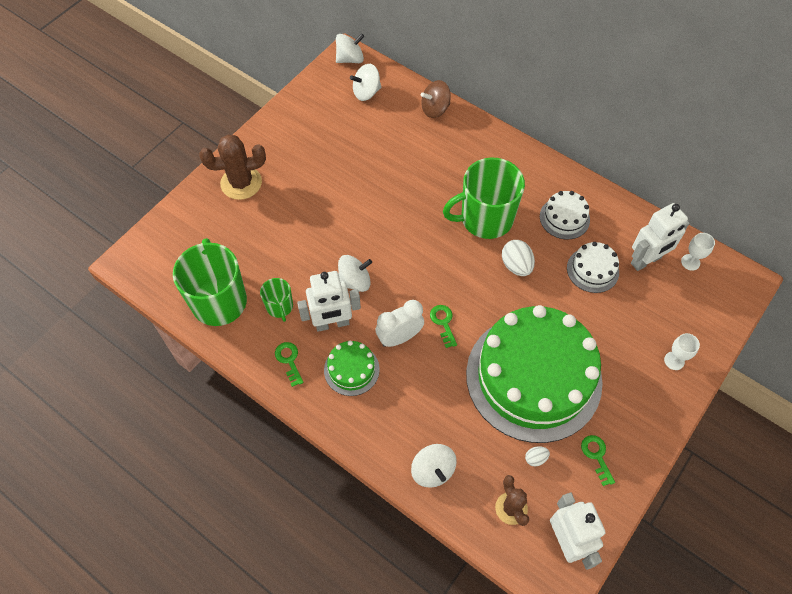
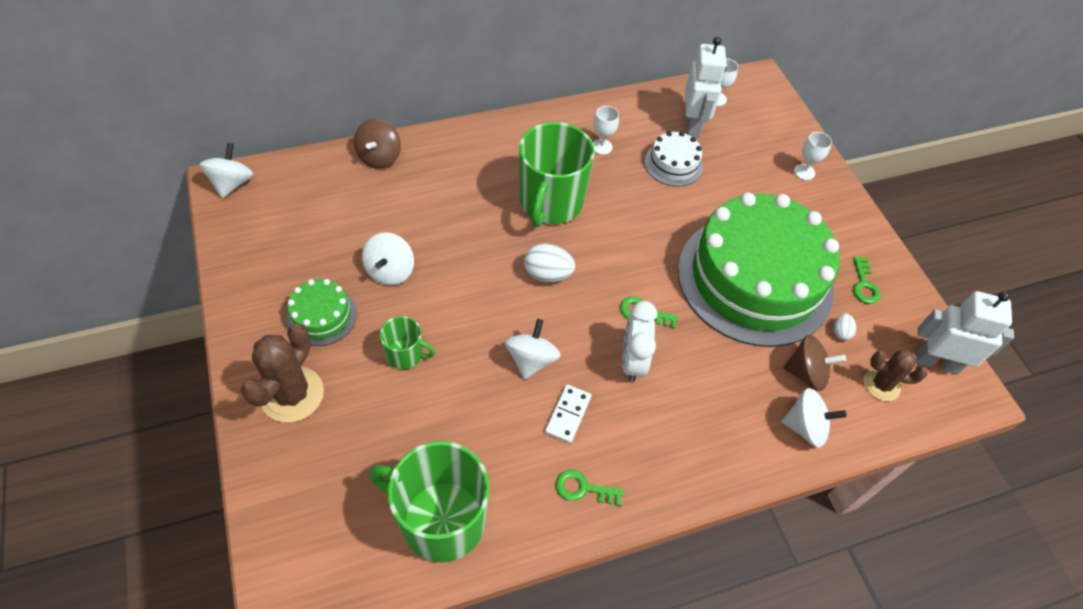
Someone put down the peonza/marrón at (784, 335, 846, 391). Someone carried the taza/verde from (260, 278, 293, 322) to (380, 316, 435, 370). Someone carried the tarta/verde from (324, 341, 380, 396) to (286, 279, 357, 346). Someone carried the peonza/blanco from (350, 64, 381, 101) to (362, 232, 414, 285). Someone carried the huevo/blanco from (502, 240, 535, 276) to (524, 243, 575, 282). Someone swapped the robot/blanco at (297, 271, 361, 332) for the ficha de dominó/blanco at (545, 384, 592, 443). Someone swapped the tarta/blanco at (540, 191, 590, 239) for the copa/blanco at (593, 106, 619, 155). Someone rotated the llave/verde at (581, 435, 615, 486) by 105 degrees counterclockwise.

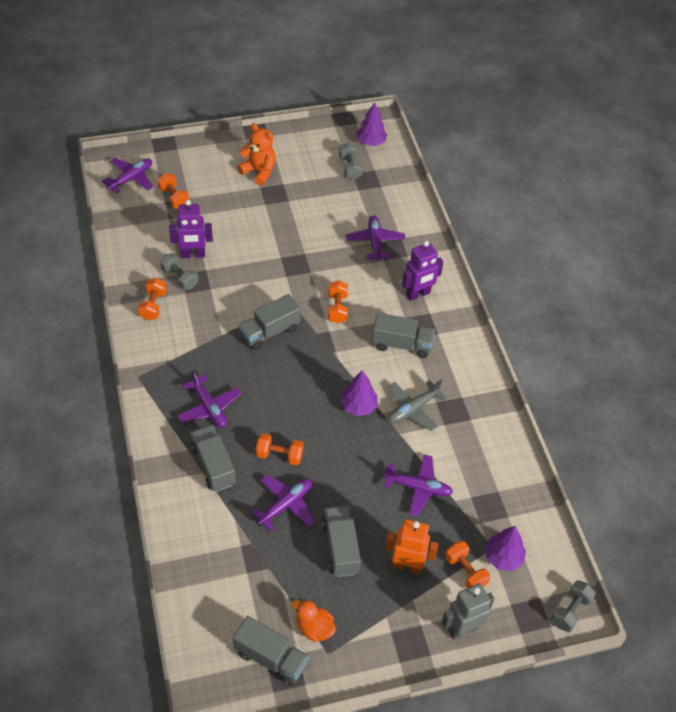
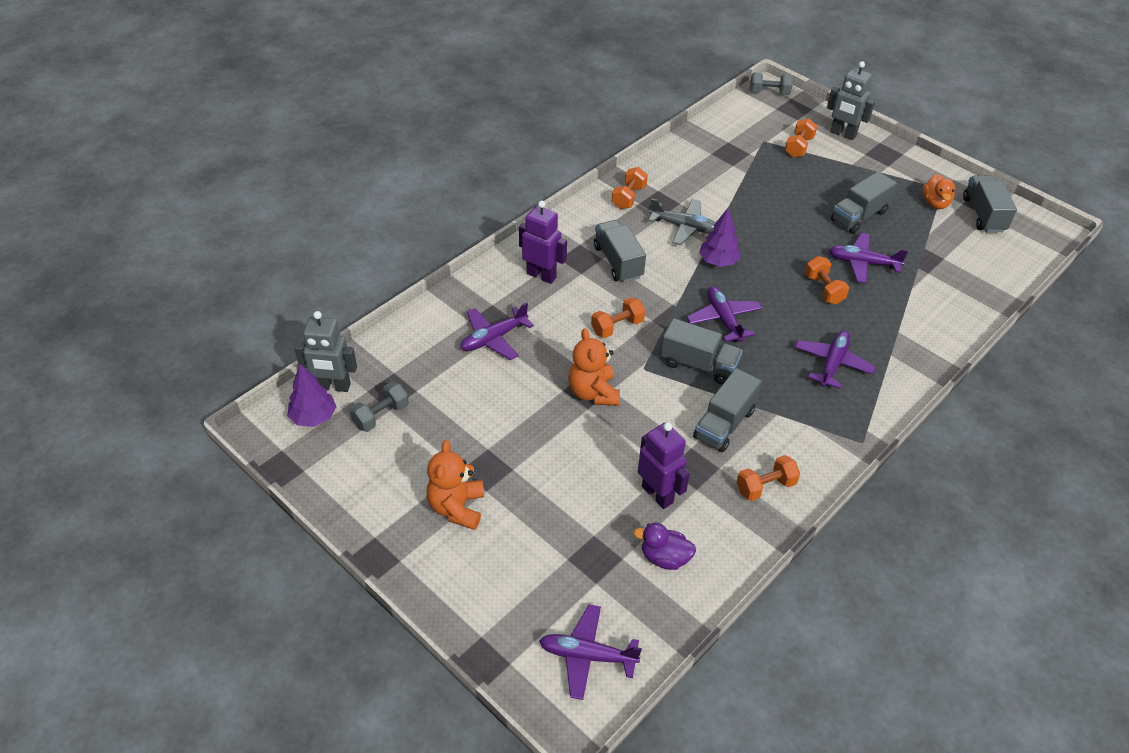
Someone took away the mancuerna/gris at (160, 253, 198, 290). Someone took away the robot/naranja at (385, 519, 438, 574). Someone took away the árbol/morado at (485, 526, 526, 571). Someone put down the robot/gris at (294, 311, 357, 392). Someone put down the osito/naranja at (568, 328, 620, 405). Someone put down the pato/morado at (634, 523, 696, 570). Someone carried the mancuerna/naranja from (157, 173, 189, 209) to (612, 167, 648, 209). Someone carried the camión/gris from (191, 425, 236, 492) to (693, 368, 762, 452). Someone carried the avión/morado from (384, 454, 453, 516) to (686, 286, 762, 342).

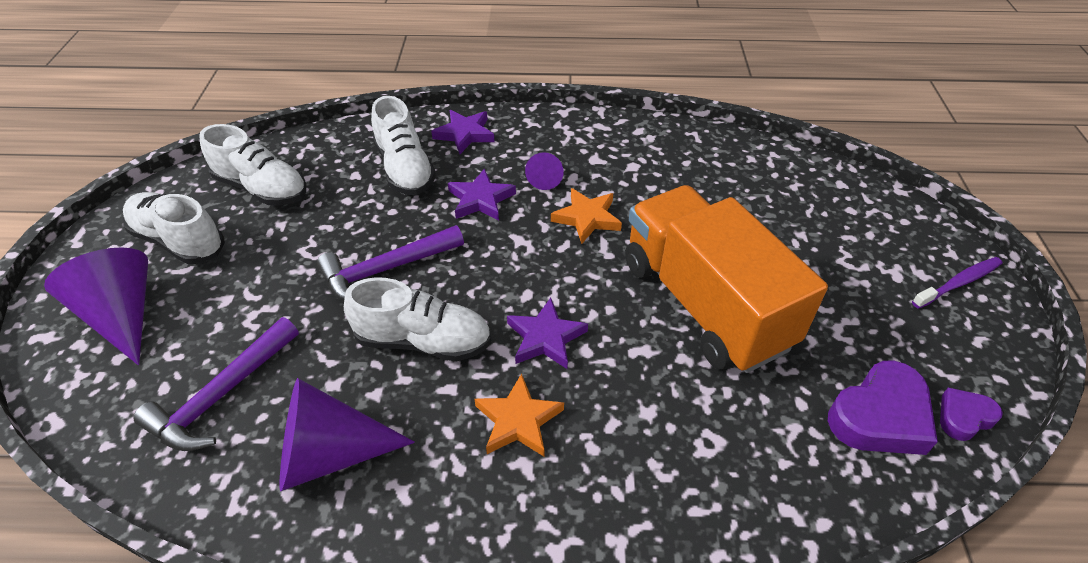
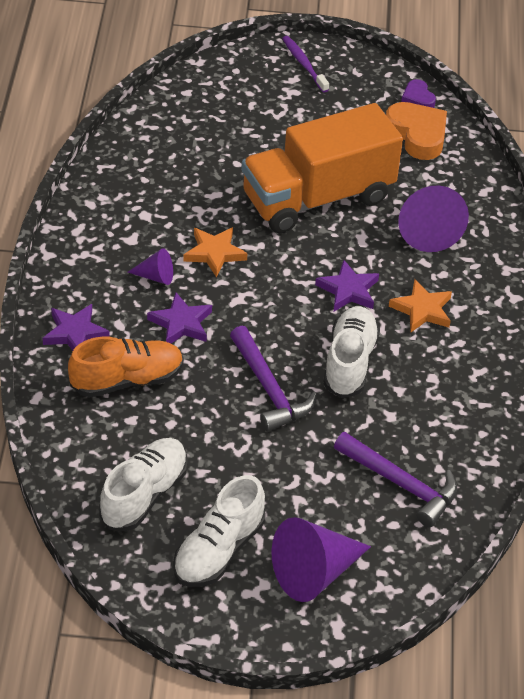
Someone carried the cono/morado from (279, 378, 415, 491) to (398, 186, 469, 252). Someone repainted the zapato/blanco at (371, 96, 436, 195), which became the zapato/naranja at (68, 337, 183, 397). Someone repainted the corazón/morado at (828, 361, 938, 455), which became the corazón/naranja at (386, 102, 447, 160).

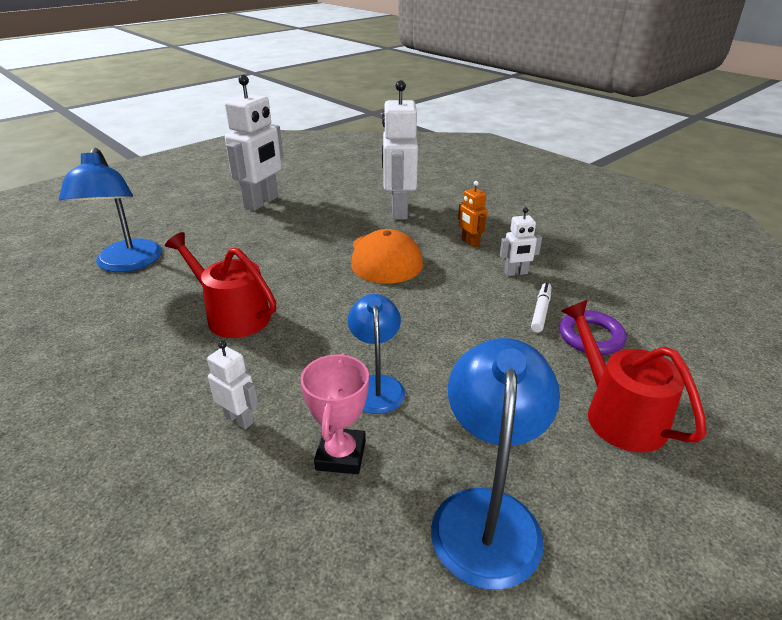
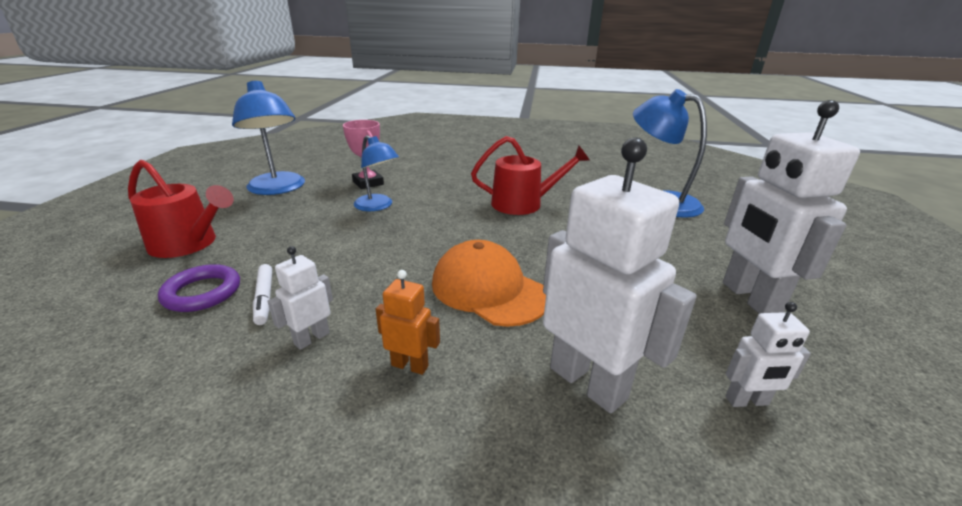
Someone carried the robot/blanco from (207, 341, 259, 429) to (725, 302, 811, 407).

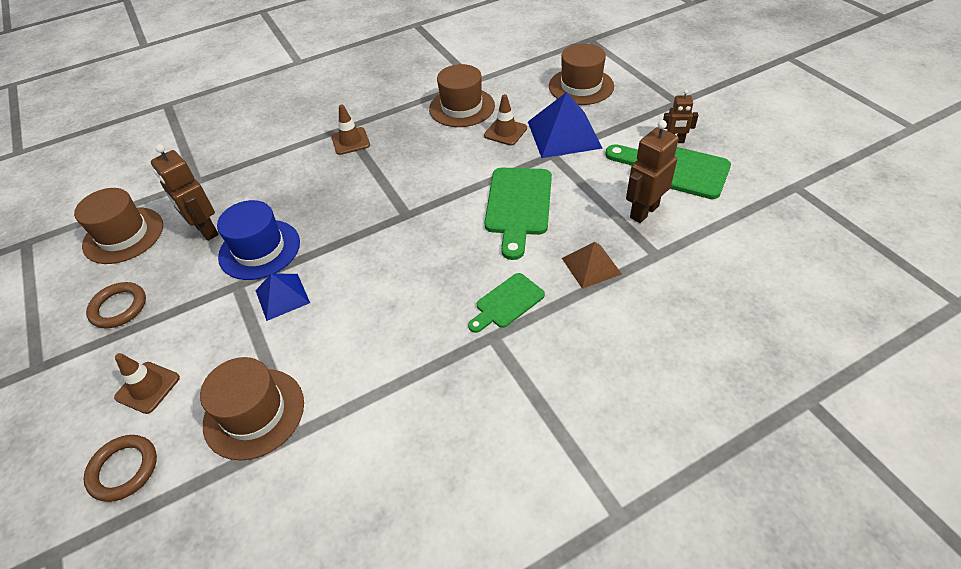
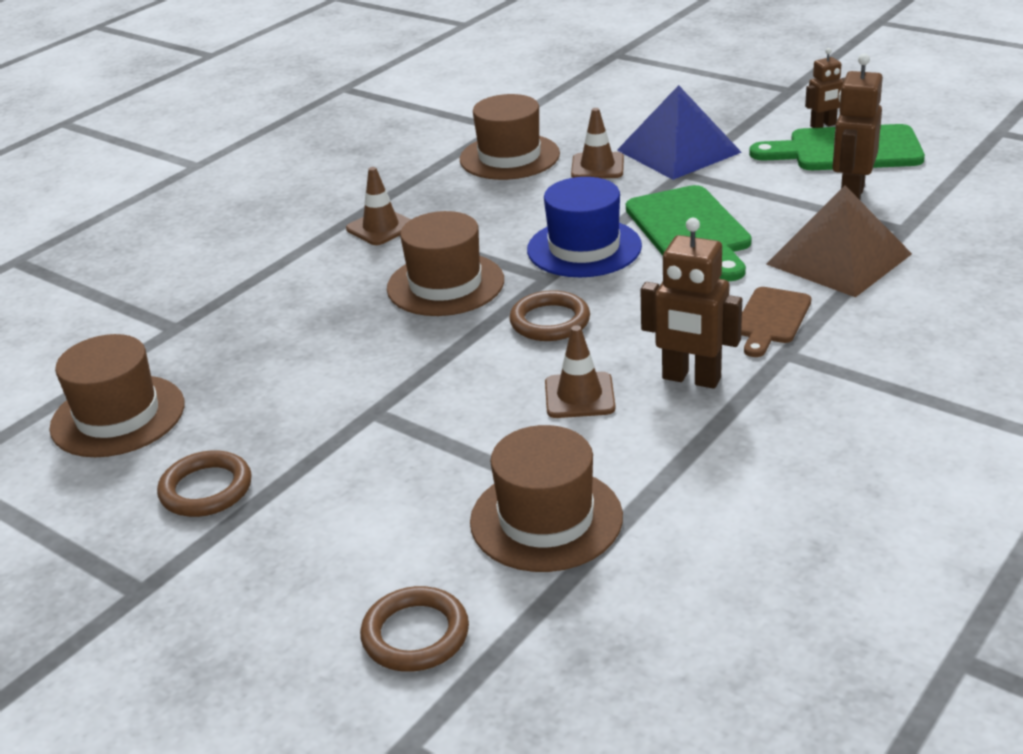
Someone took away the pirámide/azul at (255, 274, 310, 321). Someone put down the anillo/marrón at (509, 290, 590, 341). Someone carried the cono de tráfico/marrón from (114, 353, 180, 414) to (545, 325, 615, 418). Someone carried the robot/marrón from (151, 144, 219, 241) to (640, 218, 742, 389). Someone carried the sombrero/azul from (217, 200, 300, 280) to (527, 177, 642, 277). Someone carried the sombrero/marrón from (549, 43, 614, 105) to (387, 211, 504, 316). Someone repainted the tabla de cortar/verde at (468, 273, 545, 333), which became the tabla de cortar/marrón at (741, 287, 811, 357). Someone scaled the pirámide/marrón at (562, 242, 622, 289) by 1.69.

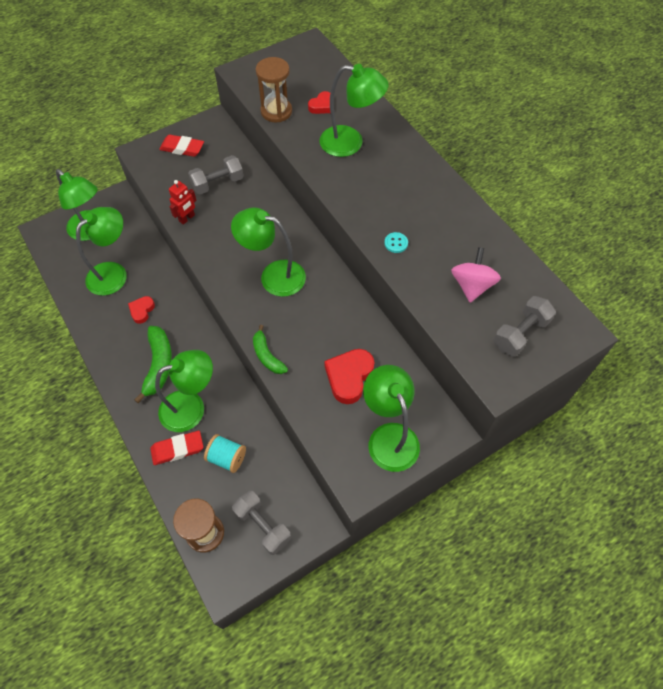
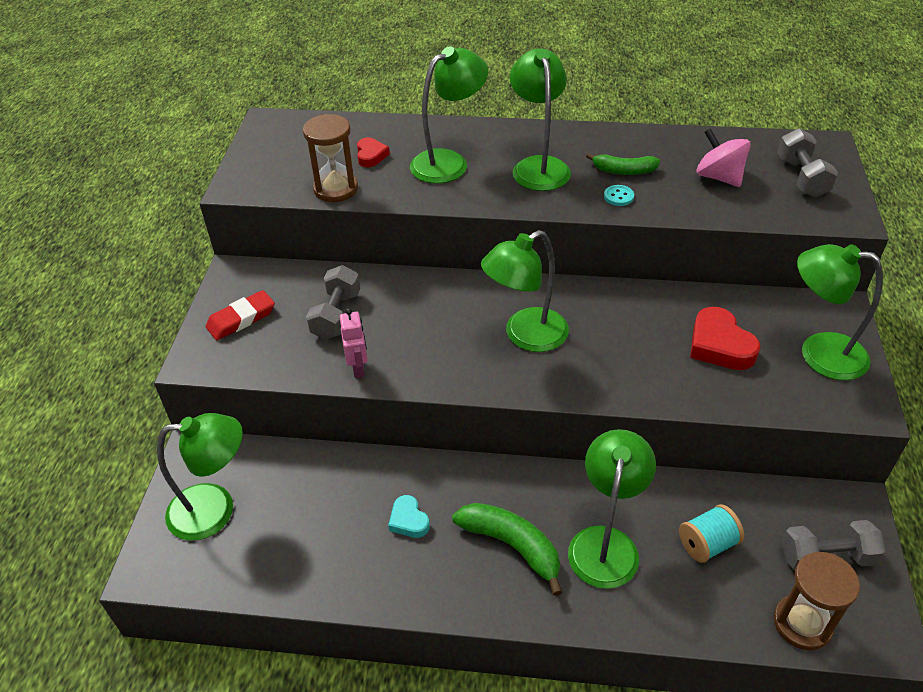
Someone took away the goma de borrar/rojo at (150, 431, 203, 465). Someone carried the lámpara/verde from (76, 207, 127, 296) to (510, 49, 571, 191). Someone carried the plátano/verde from (253, 325, 288, 374) to (586, 153, 660, 175). Someone repainted the corazón/rojo at (128, 296, 155, 324), which became the corazón/turquesa at (388, 495, 430, 538). Someone repainted the robot/rojo at (169, 180, 197, 225), which became the robot/rosa at (340, 308, 368, 378).

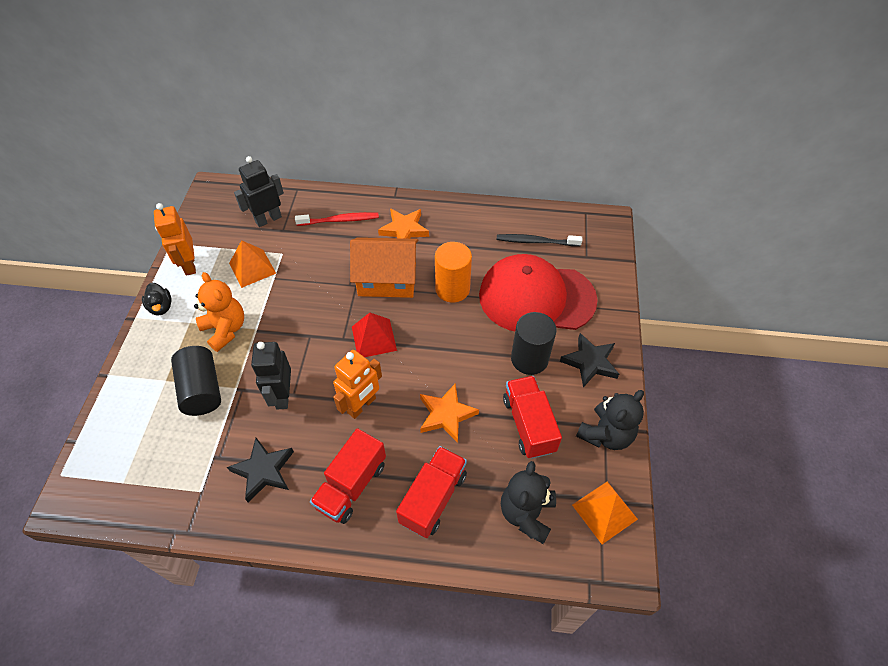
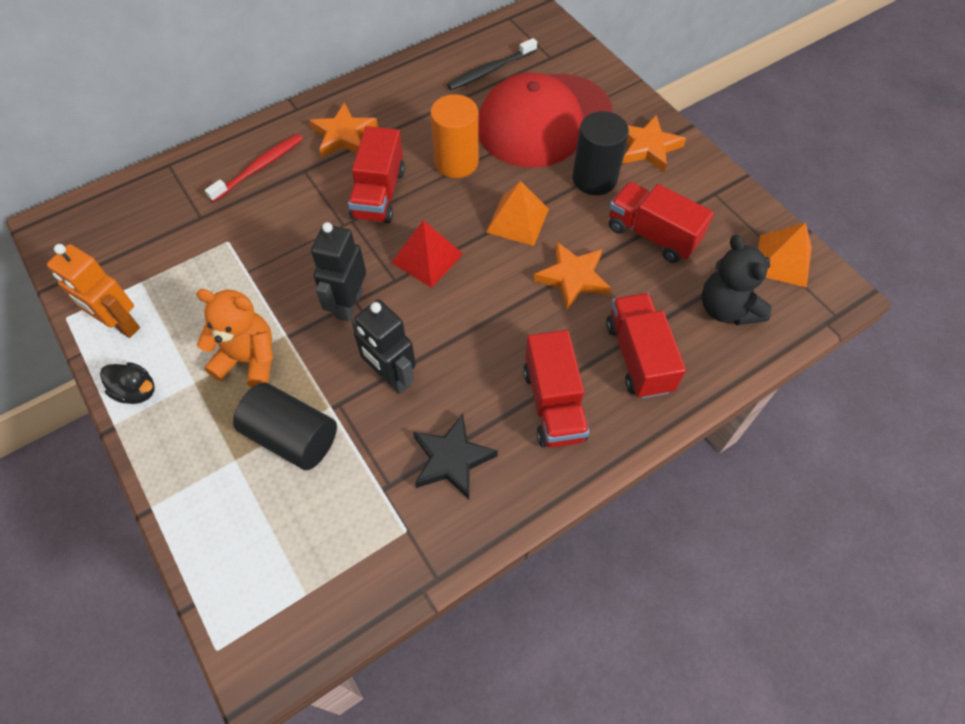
Someone took away the robot/naranja at (333, 350, 382, 419). Someone took away the osito/negro at (576, 390, 644, 450). Someone carried the pirámide/naranja from (229, 240, 276, 288) to (486, 181, 549, 246). Someone carried the robot/negro from (234, 156, 284, 227) to (311, 222, 366, 321). Someone swapped the casa/naranja at (350, 237, 418, 298) for the camión/rojo at (348, 126, 405, 224). Someone repainted the estrella/negro at (560, 333, 619, 388), which became the estrella/naranja at (622, 115, 686, 172).

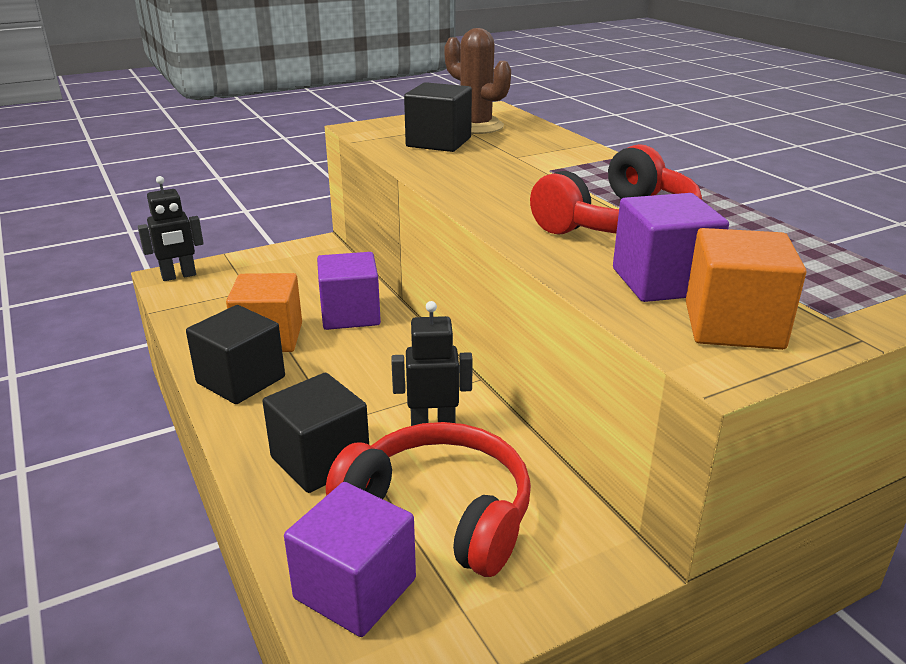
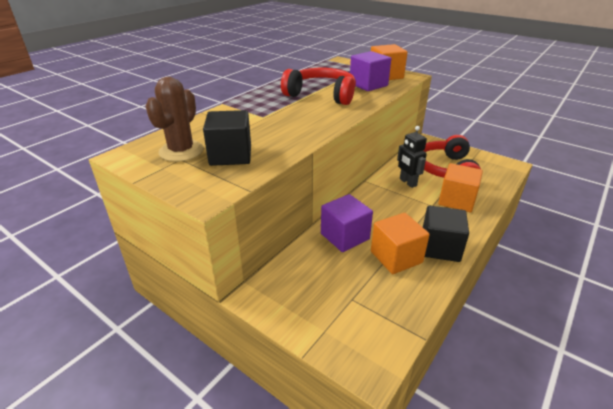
Someone took away the robot/negro at (138, 176, 204, 281). Someone took away the cubo/morado at (284, 482, 416, 637). Someone repainted the cubo/negro at (262, 373, 369, 493), which became the cubo/naranja at (438, 163, 483, 212).

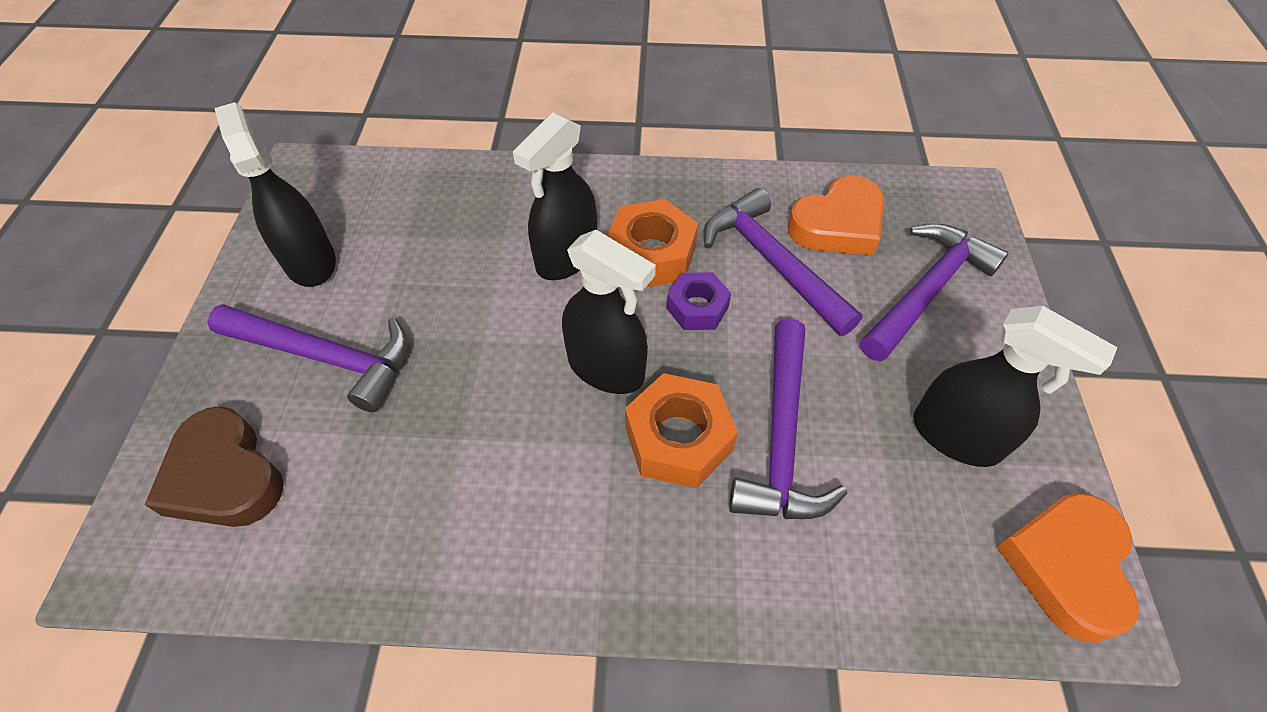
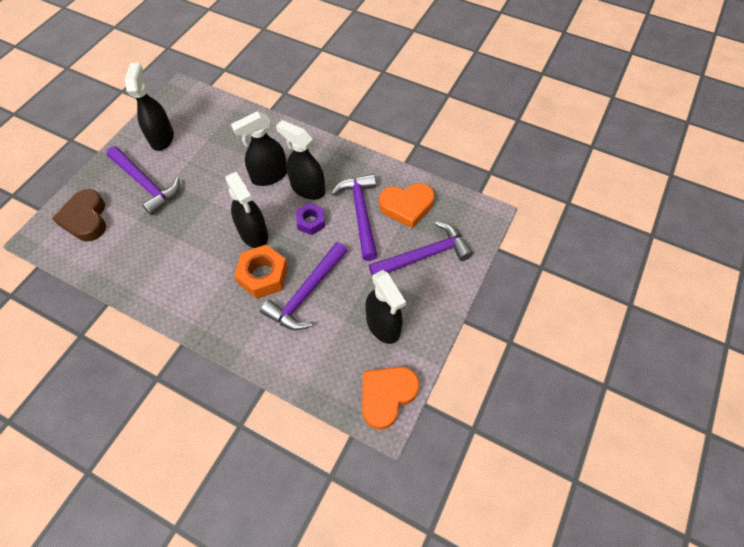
Someone swapped the tuerca/naranja at (607, 199, 698, 288) for the pulverizador/negro at (276, 120, 325, 200).

